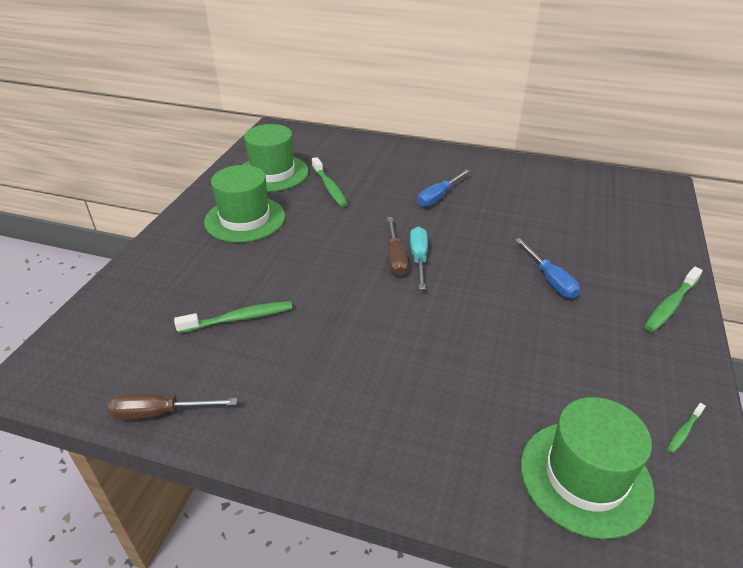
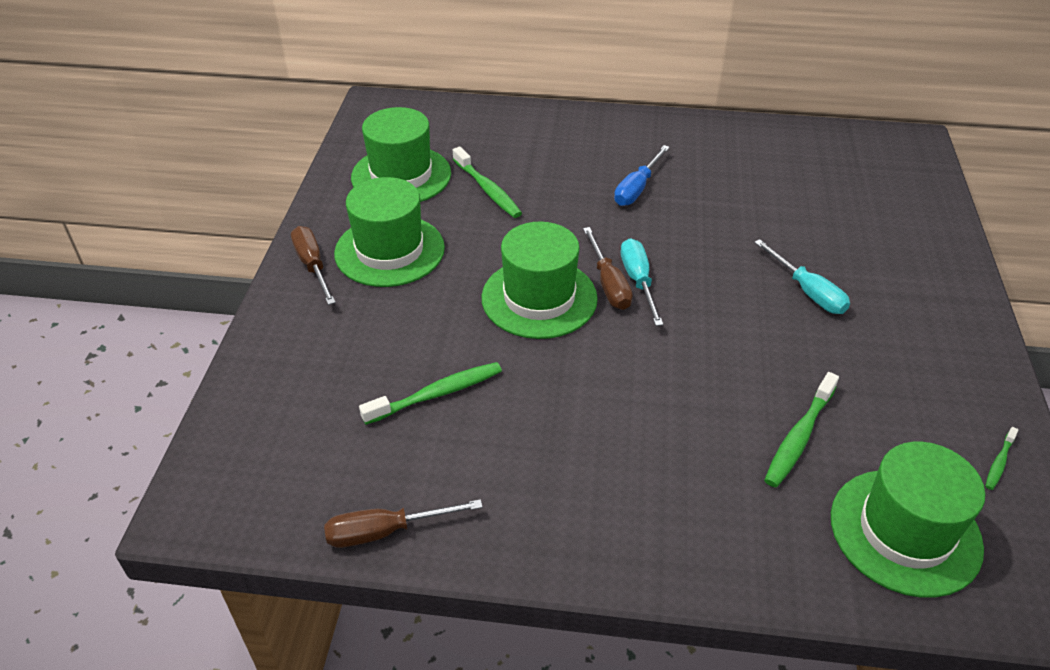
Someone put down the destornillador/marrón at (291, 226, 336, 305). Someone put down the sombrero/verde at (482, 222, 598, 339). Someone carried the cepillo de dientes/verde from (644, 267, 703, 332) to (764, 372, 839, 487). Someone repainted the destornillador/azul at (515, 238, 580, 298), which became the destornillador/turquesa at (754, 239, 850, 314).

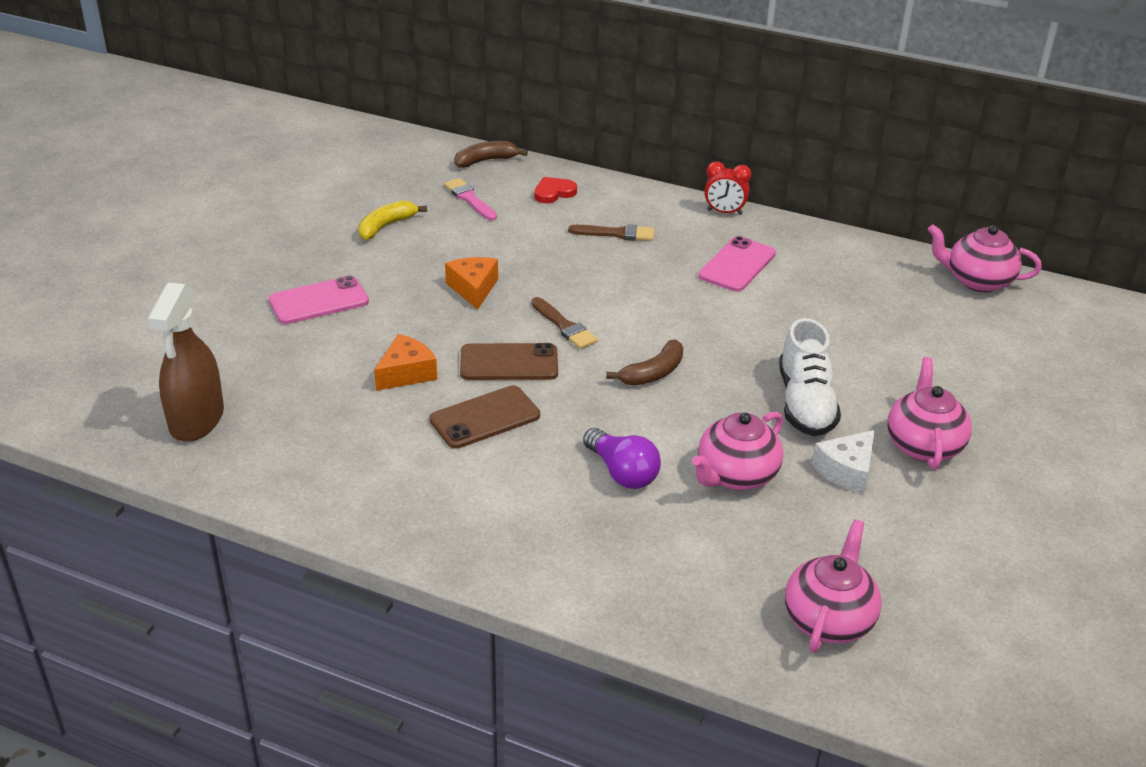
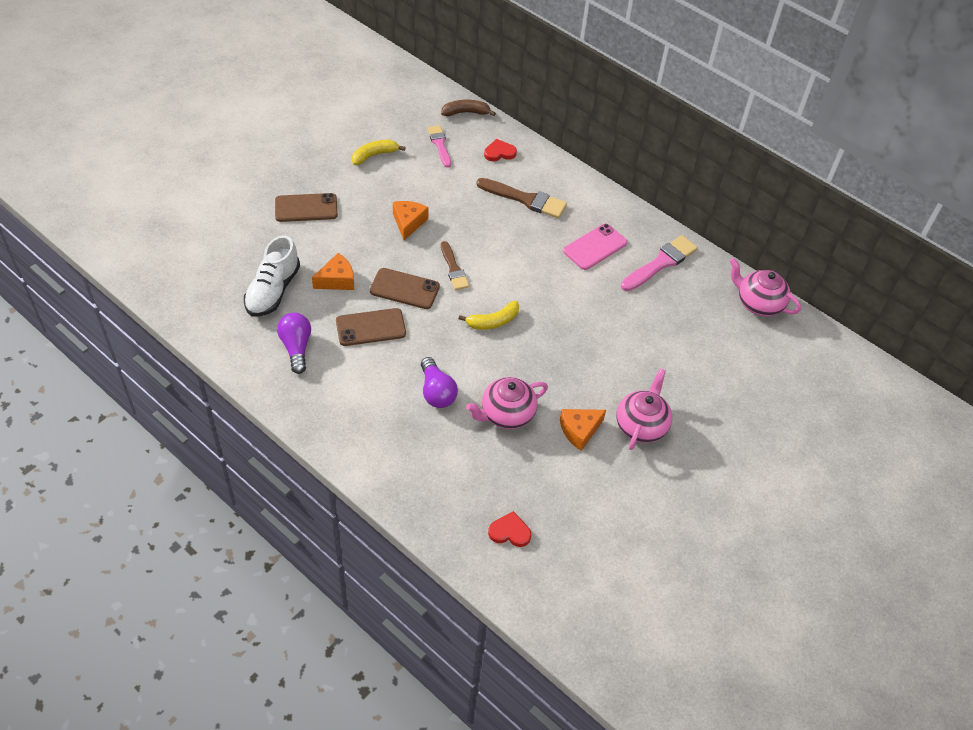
Someone took away the pulverizador/marrón at (147, 282, 224, 442). Someone took away the despertador/rojo at (704, 162, 751, 215). Someone put down the bombilla/morado at (277, 313, 311, 374). Someone put down the pincel/rosa at (621, 235, 698, 291). Someone carried the zapato/blanco from (779, 318, 841, 436) to (244, 235, 300, 317). Someone swapped the tetera/rosa at (785, 519, 882, 653) for the corazón/rojo at (488, 511, 531, 547). Someone repainted the móvil/rosa at (269, 275, 369, 324), which became the móvil/marrón at (275, 193, 338, 222). Someone repainted the plátano/marrón at (606, 340, 683, 386), which became the plátano/amarillo at (459, 301, 519, 330). Someone repainted the queso/blanco at (812, 430, 875, 494), which became the queso/naranja at (560, 409, 606, 451). Someone scaled the pincel/marrón at (568, 224, 654, 241) by 1.53.

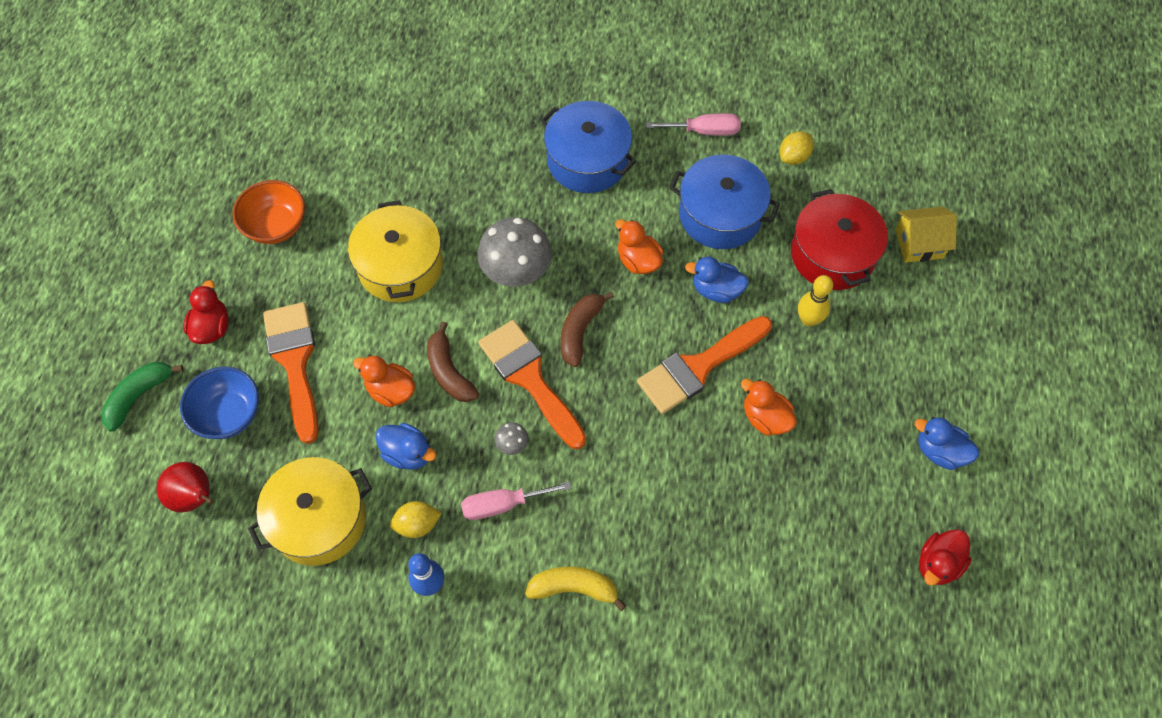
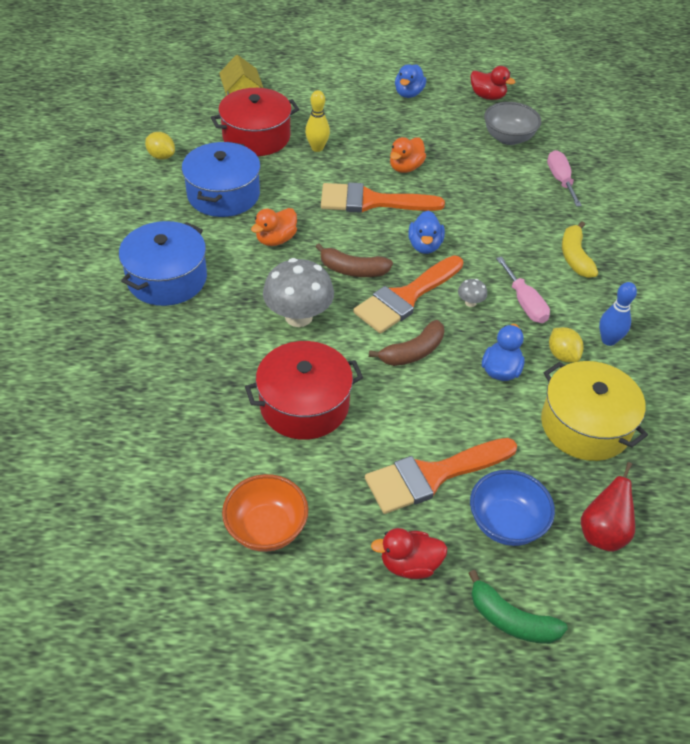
Someone took away the pato/naranja at (353, 355, 415, 407). Someone put down the cuenco/gris at (484, 102, 541, 145). Someone carried the destornillador/rosa from (646, 113, 741, 136) to (547, 150, 582, 207). Someone carried the pato/azul from (685, 257, 749, 303) to (408, 210, 445, 254). Someone repainted the olla/amarillo at (348, 200, 443, 302), which became the olla/rojo at (245, 341, 363, 440). Someone rotated the pincel/naranja at (637, 316, 772, 414) by 135 degrees clockwise.

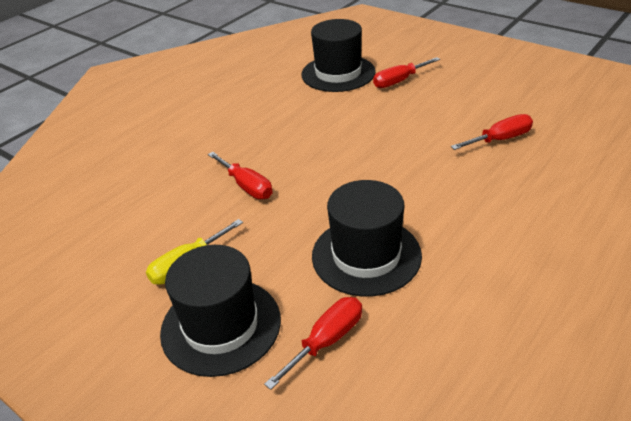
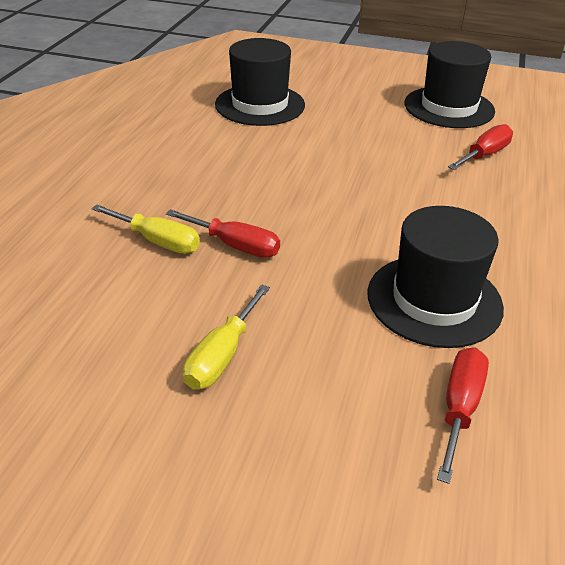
Someone took away the destornillador/rojo at (373, 57, 440, 88). Someone put down the destornillador/amarillo at (91, 205, 200, 254). Someone carried the sombrero/negro from (160, 245, 281, 377) to (404, 41, 495, 128).

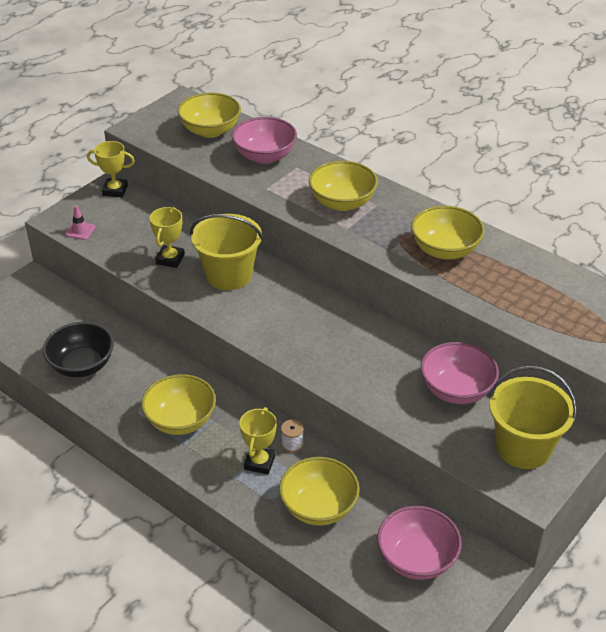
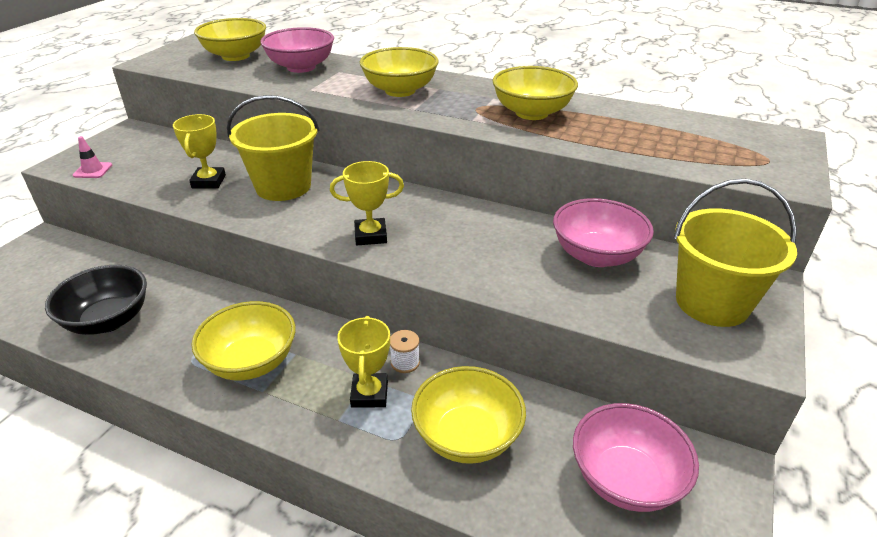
Someone carried the trofeo/amarillo from (87, 141, 135, 197) to (330, 161, 404, 245).

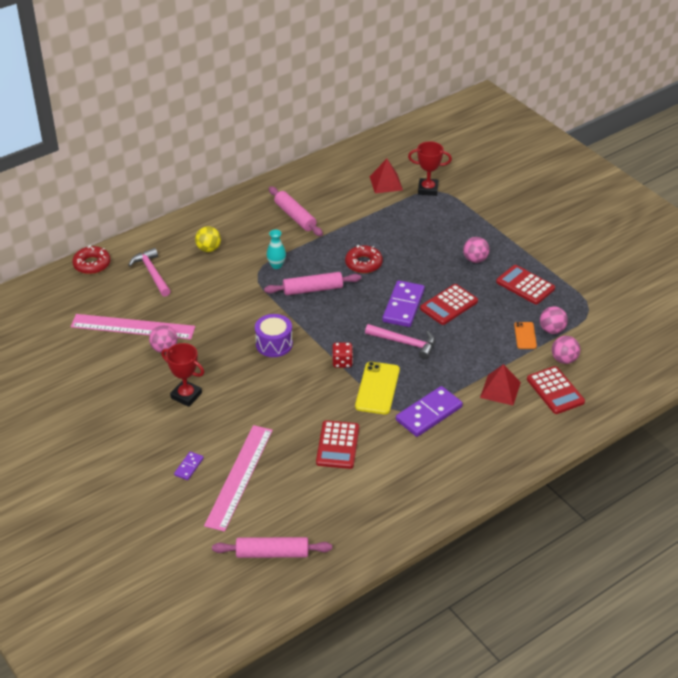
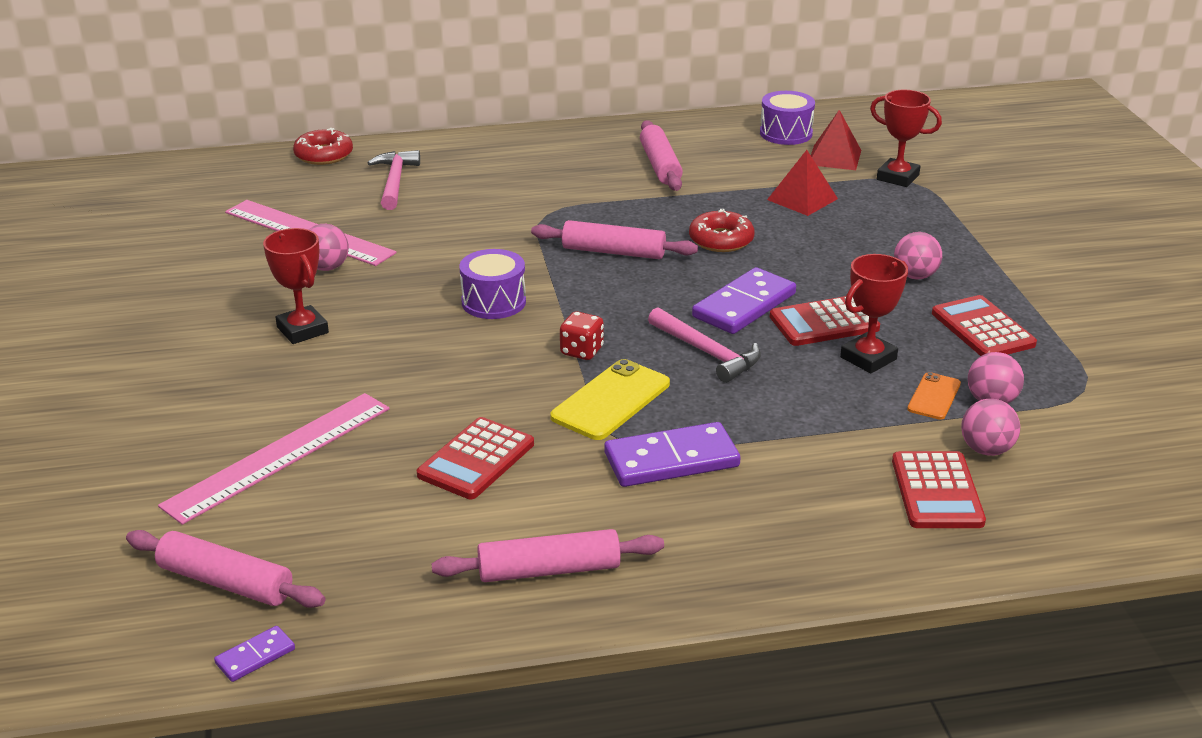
Someone took away the pelota/amarillo at (195, 226, 221, 252). Someone took away the florero/turquesa at (267, 230, 286, 269). Someone put down the rodillo/rosa at (431, 529, 664, 582). Someone put down the tambor/morado at (760, 91, 815, 145). Someone put down the trofeo/rojo at (840, 254, 908, 373). Someone carried the ficha de dominó/morado from (174, 451, 204, 480) to (214, 626, 295, 682). Someone carried the pirámide/rojo from (480, 364, 521, 405) to (767, 150, 838, 216).

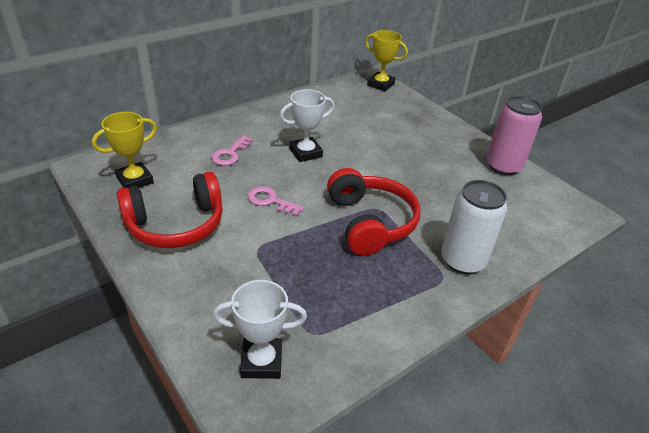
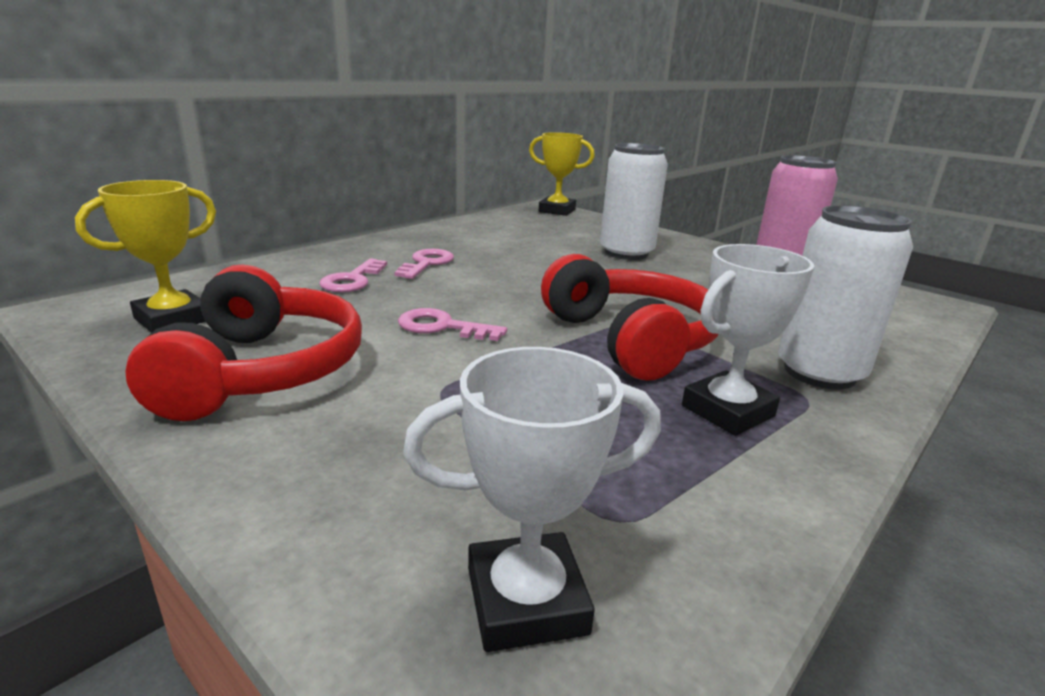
Someone put down the llave/rosa at (394, 249, 454, 279). Someone put down the lata/blanco at (600, 143, 668, 260). Someone carried the trofeo/blanco from (280, 89, 335, 162) to (682, 244, 814, 436). Someone rotated the auriculares/rojo at (117, 171, 223, 248) by 60 degrees counterclockwise.

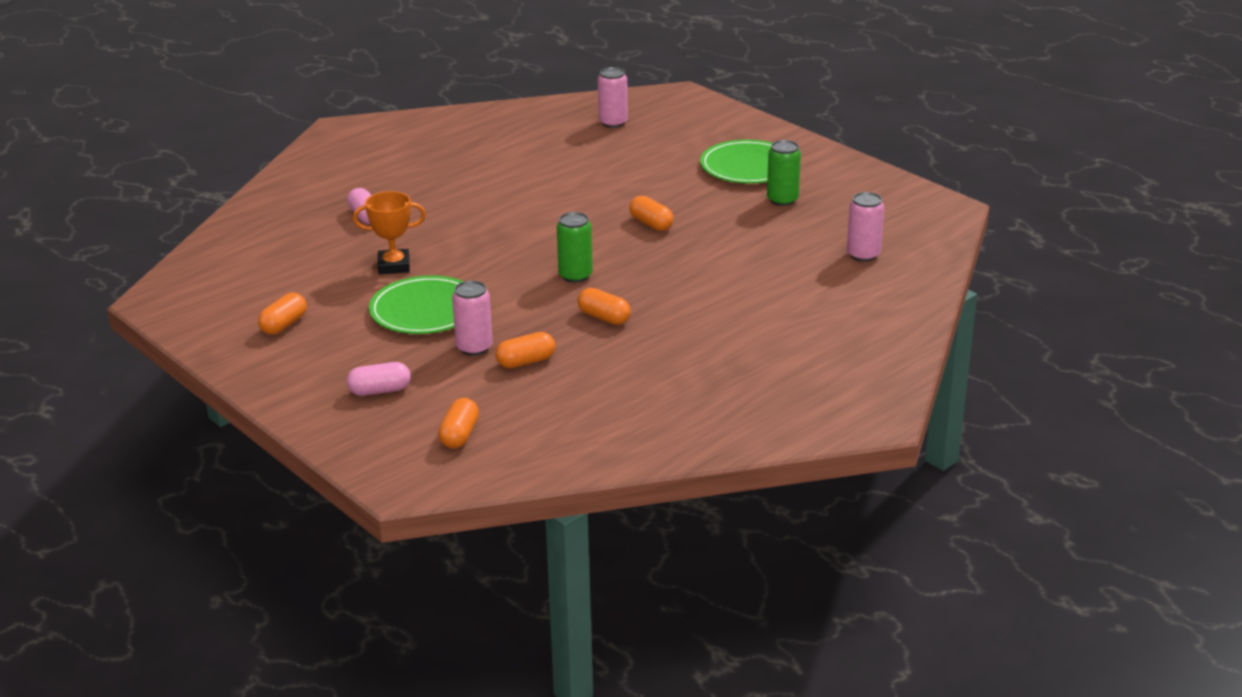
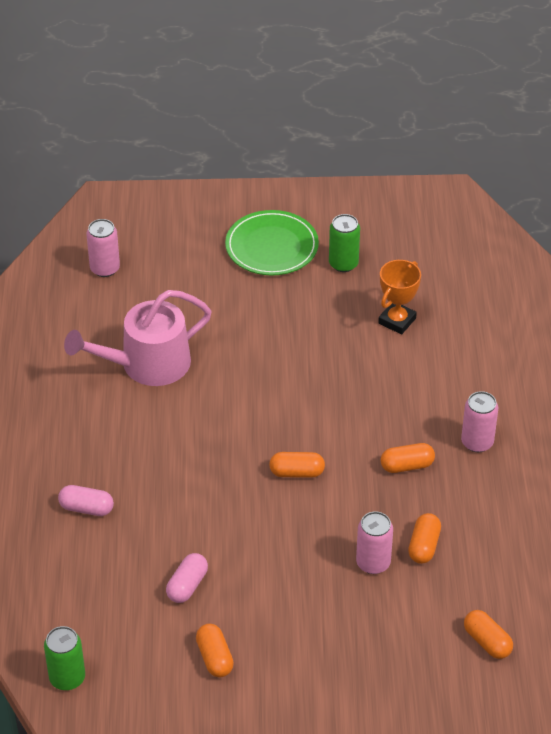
Someone took away the plato/verde at (369, 275, 464, 334). Someone put down the regadera/rosa at (64, 290, 212, 386). Someone carried the cápsula/rosa from (347, 362, 411, 396) to (166, 553, 208, 603). Someone carried the trofeo/naranja from (353, 191, 426, 274) to (378, 260, 421, 334). Someone carried the lata/verde from (557, 212, 593, 283) to (44, 626, 85, 690). Someone carried the cápsula/naranja from (629, 196, 673, 231) to (269, 452, 325, 478). Someone carried the lata/rosa from (847, 192, 884, 262) to (461, 391, 498, 452).

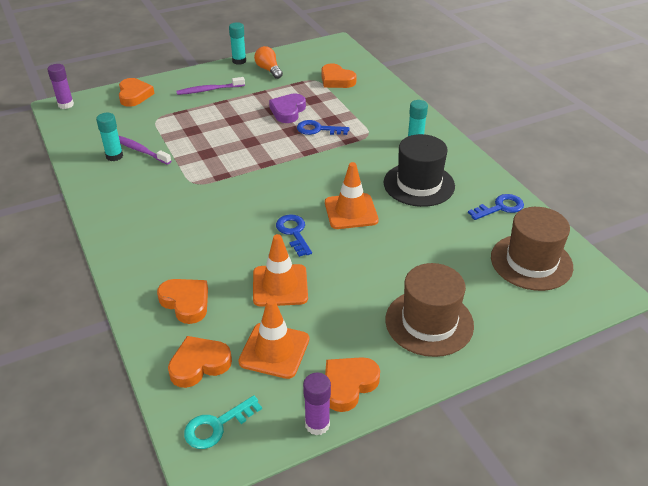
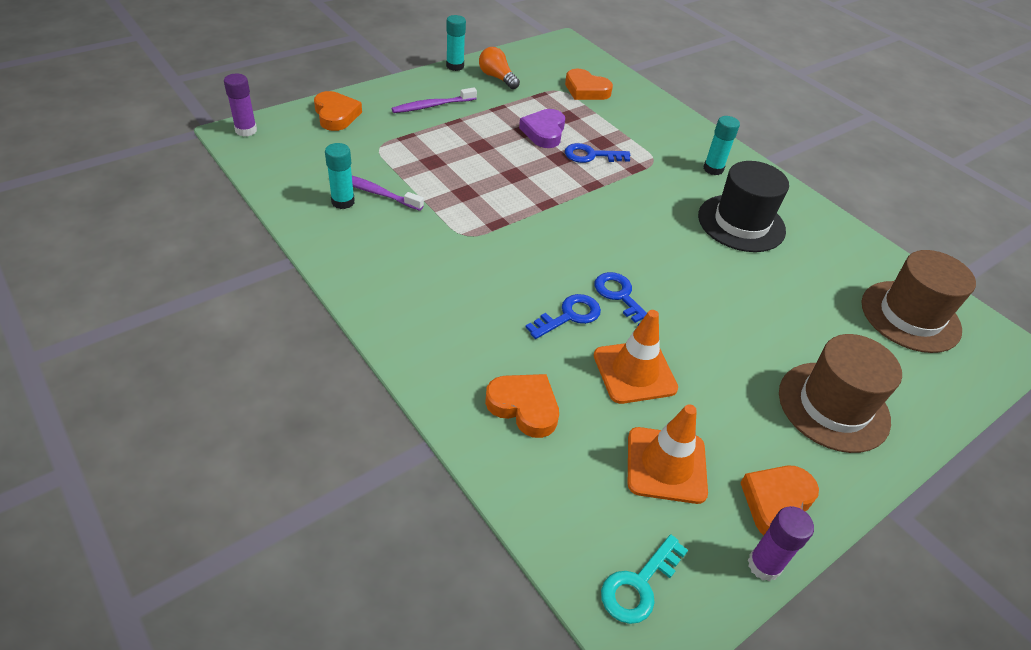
Someone took away the corazón/naranja at (168, 336, 232, 388). Someone took away the cono de tráfico/naranja at (325, 162, 379, 229). Someone carried the llave/azul from (468, 194, 524, 220) to (525, 294, 601, 339).

